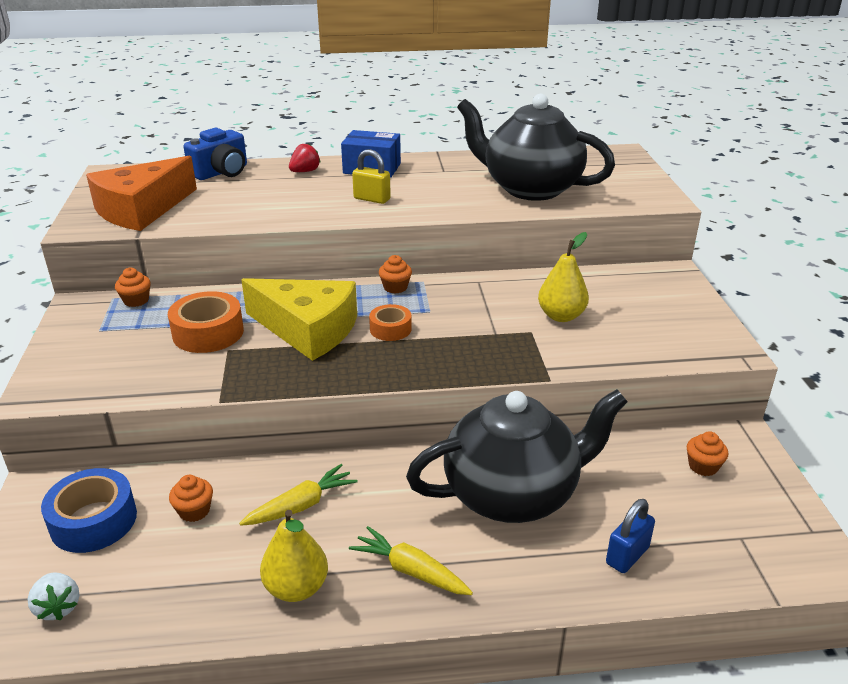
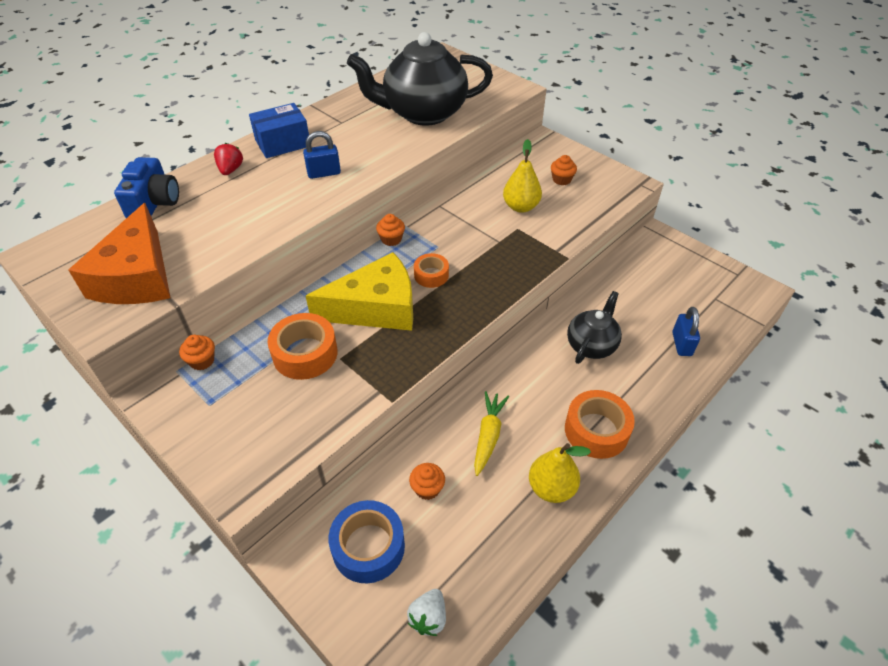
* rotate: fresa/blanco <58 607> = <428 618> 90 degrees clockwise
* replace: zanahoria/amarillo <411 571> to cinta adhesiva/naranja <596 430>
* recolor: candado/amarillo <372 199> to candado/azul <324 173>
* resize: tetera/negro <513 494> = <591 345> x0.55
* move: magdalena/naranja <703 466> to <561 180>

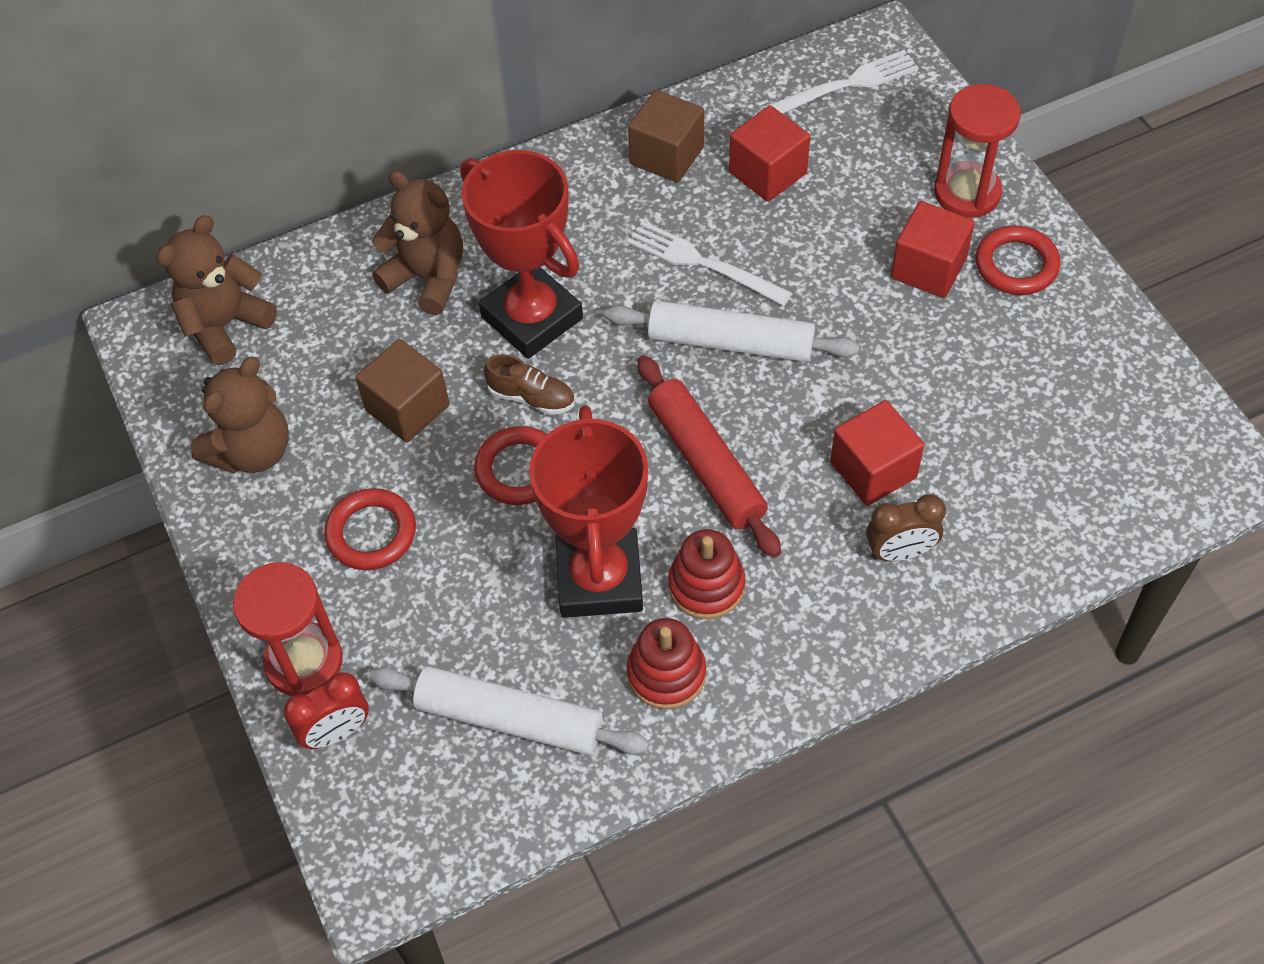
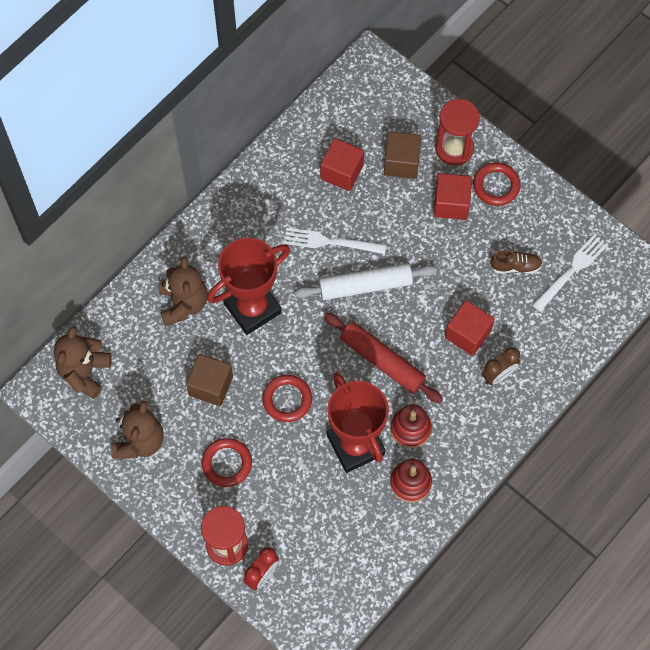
* delete: rodillo/blanco <509 719>
* rotate: osito/marrón <428 278> = <183 303> 75 degrees clockwise
* rotate: trofeo/rojo <531 318> = <252 308> 60 degrees counterclockwise
* move: zapato/marrón <531 397> to <515 266>
* move: cubo/marrón <666 155> to <401 163>
* move: tenedor/blanco <846 85> to <572 270>

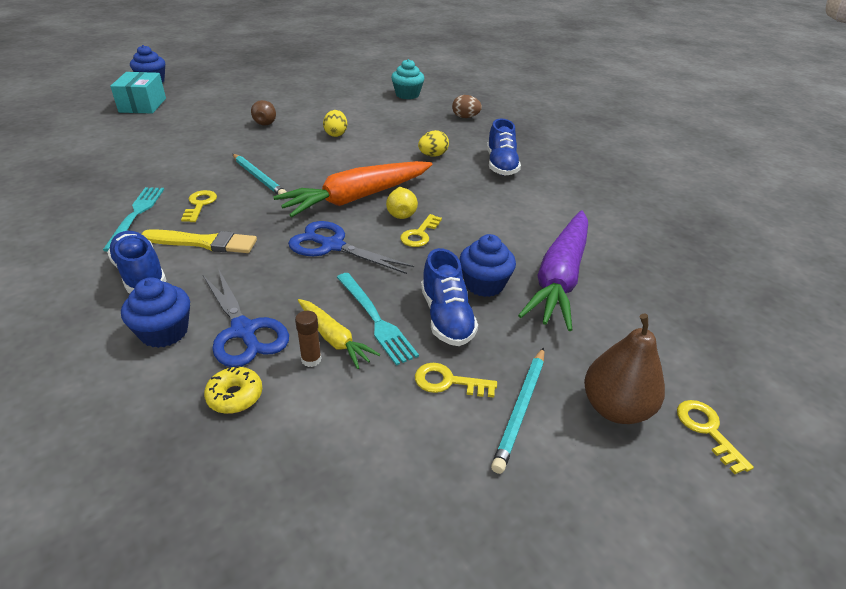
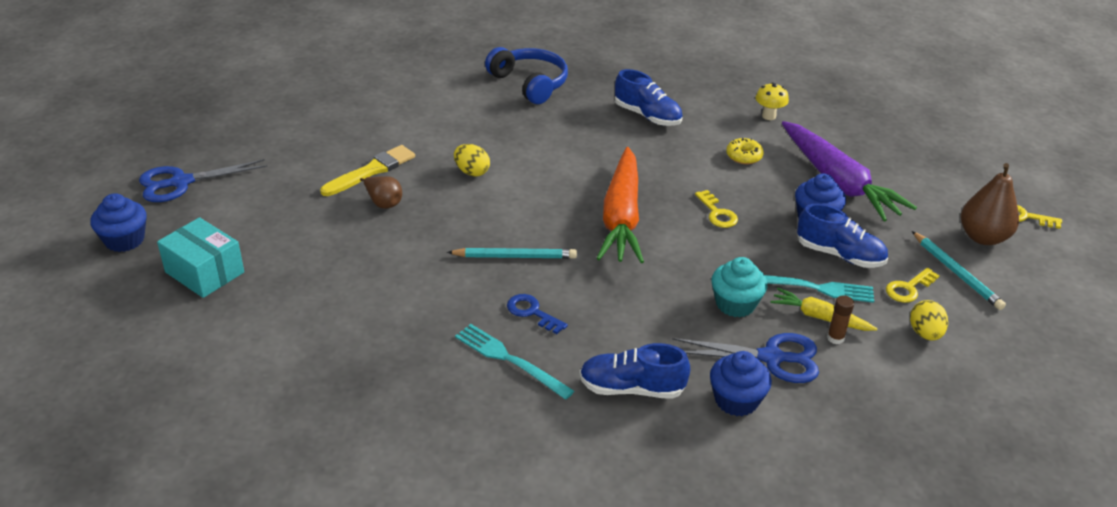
* move: pincel/amarillo <204 242> to <371 171>
* recolor: llave/amarillo <200 204> to llave/azul <532 312>
* move: rosquilla/amarillo <235 396> to <744 156>
* move: tijeras/azul <332 246> to <181 182>
* rotate: zanahoria/amarillo <334 338> = <820 317> 150 degrees counterclockwise
* delete: pera/amarillo <401 214>
* move: magdalena/turquesa <407 95> to <735 304>
* move: huevo/amarillo <433 155> to <925 333>
* replace: huevo/marrón <465 117> to auriculares/azul <529 83>
* insert: seta/amarillo <769 116>

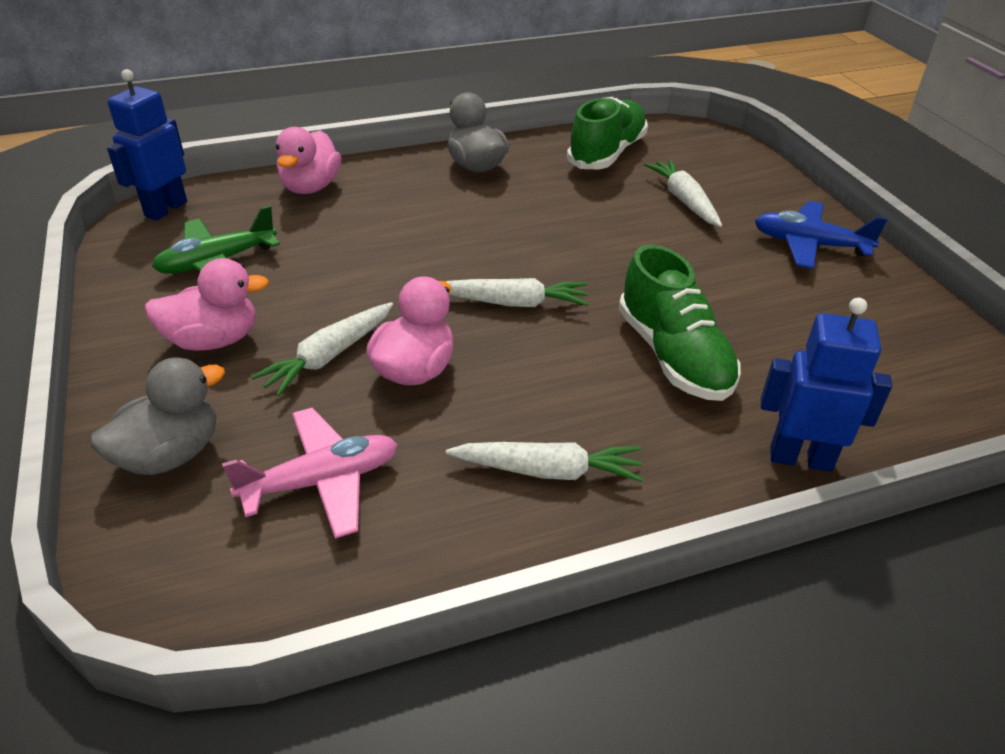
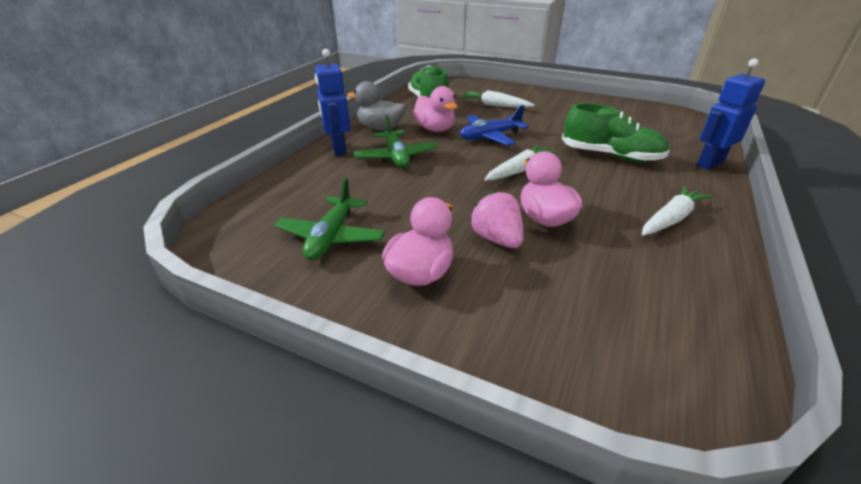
* delete: pato/gris <170 454>
* move: robot/azul <165 209> to <338 149>
* delete: avión/rosa <321 481>
* replace: zanahoria/blanco <329 357> to fresa/rosa <497 239>
* move: pato/rosa <311 187> to <435 129>
* move: avión/azul <809 245> to <490 137>
* insert: avión/verde <396 157>

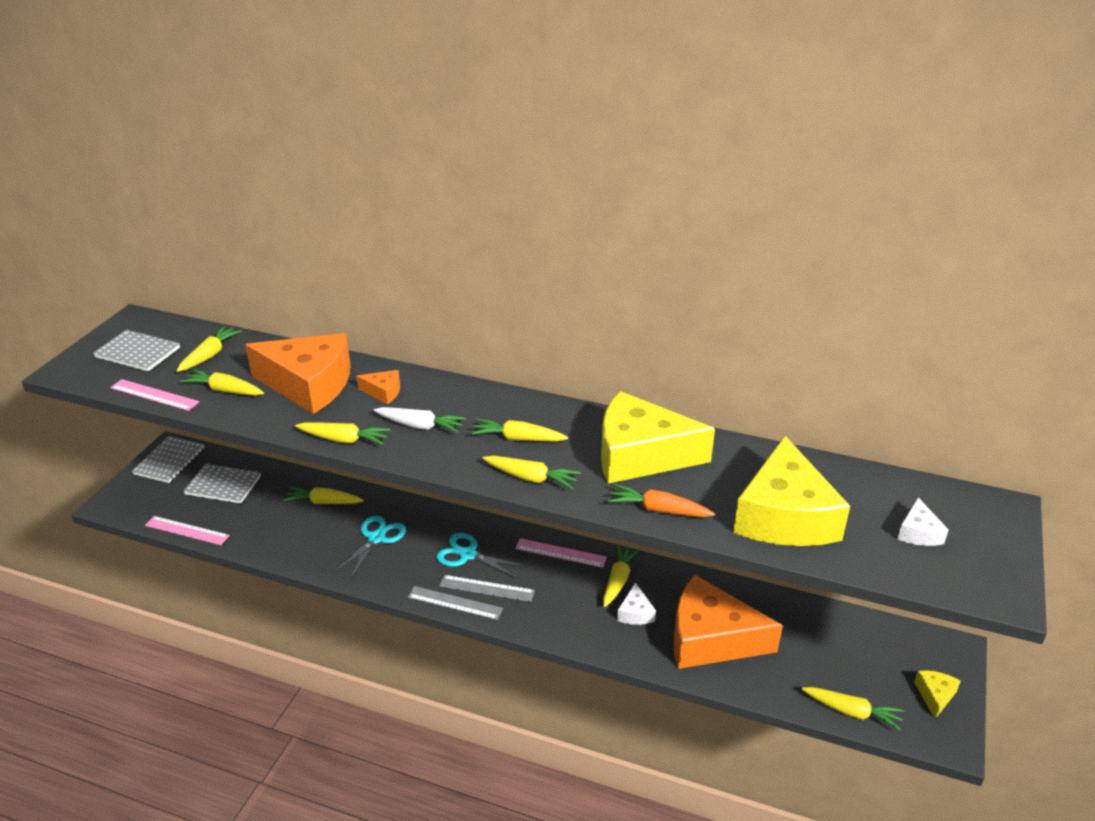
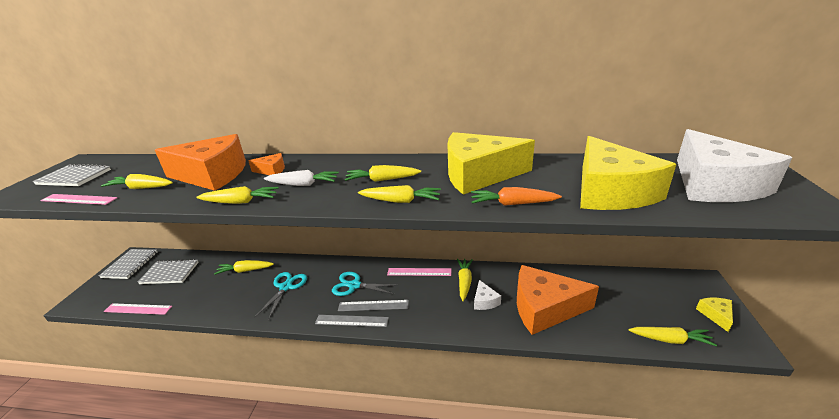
* delete: zanahoria/amarillo <210 355>
* resize: queso/blanco <918 533> = <714 184> x2.37

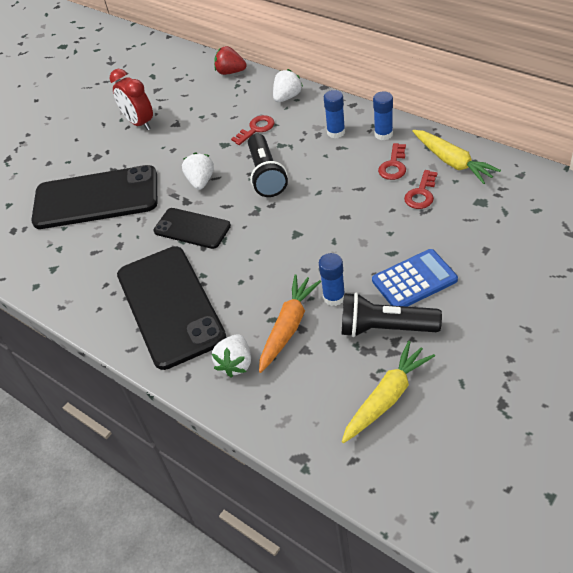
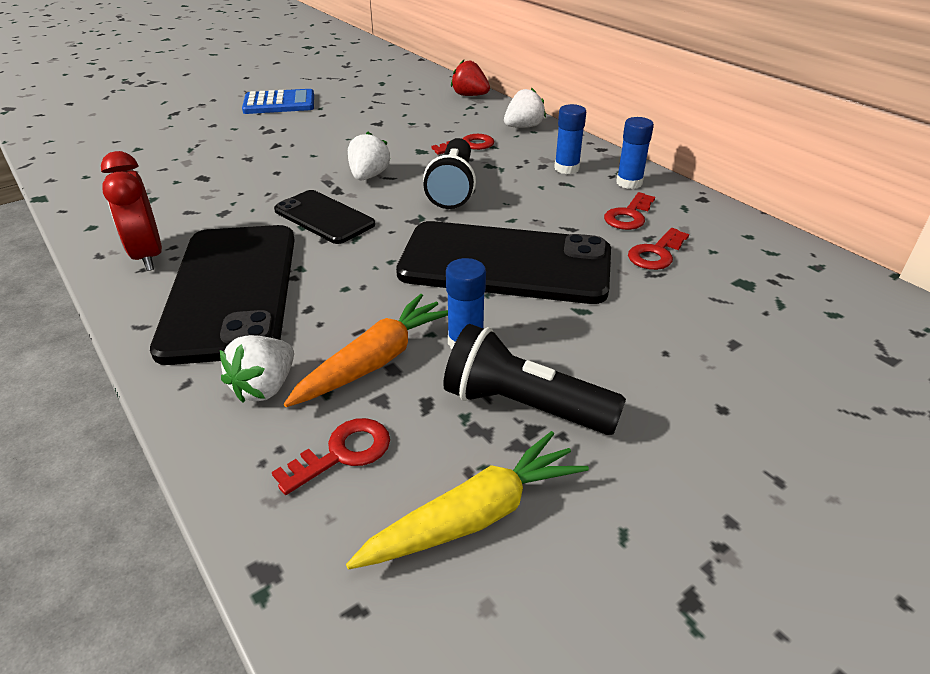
* move: móvil/negro <96 198> to <505 263>
* move: despertador/rojo <139 123> to <148 256>
* move: calculadora/azul <414 280> to <279 103>
* delete: zanahoria/amarillo <452 162>
* insert: llave/rojo <343 453>

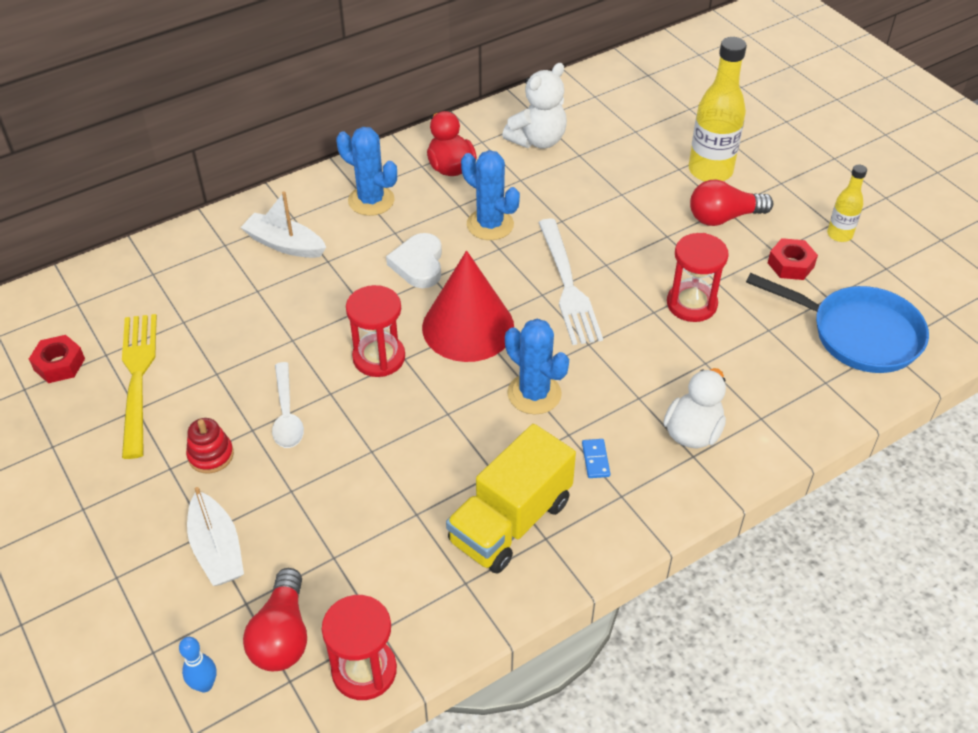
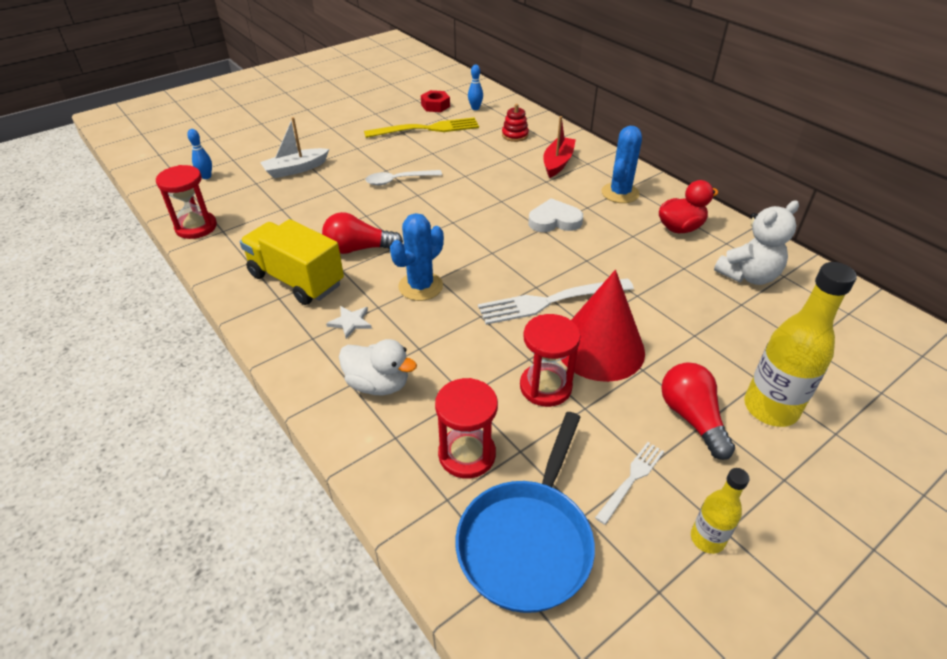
* move: juguete apilable/rojo <211 455> to <515 135>
* recolor: barco/blanco <284 244> to barco/rojo <557 163>
* move: bombilla/rojo <282 635> to <358 249>
* move: reloj de arena/rojo <379 357> to <467 454>
* move: cono/rojo <468 327> to <600 348>
* delete: cactus/azul <490 224>
* rotate: osito/blanco <537 140> = <748 276> 75 degrees counterclockwise
* replace: ficha de dominó/azul <595 460> to estrella/blanco <350 322>
* replace: tuerca/rojo <790 264> to tenedor/blanco <632 479>
* insert: bolo/azul <475 108>

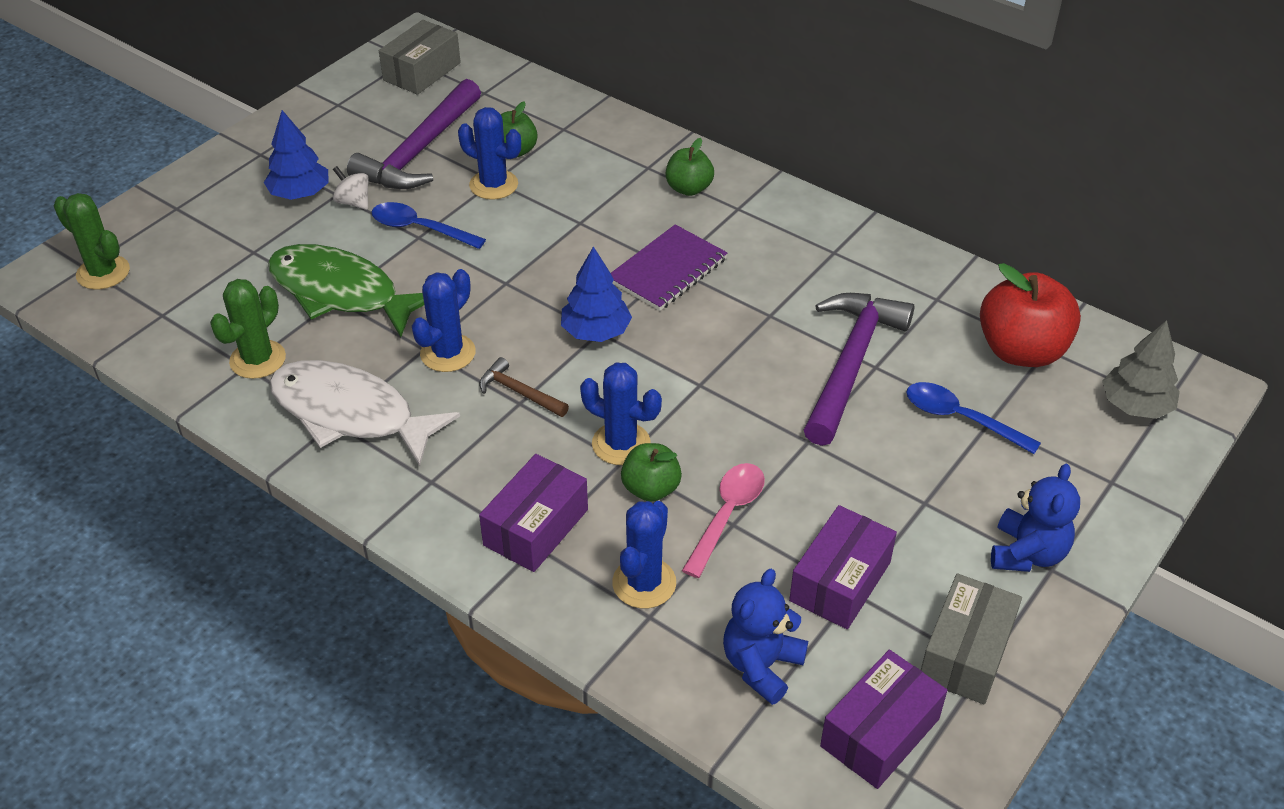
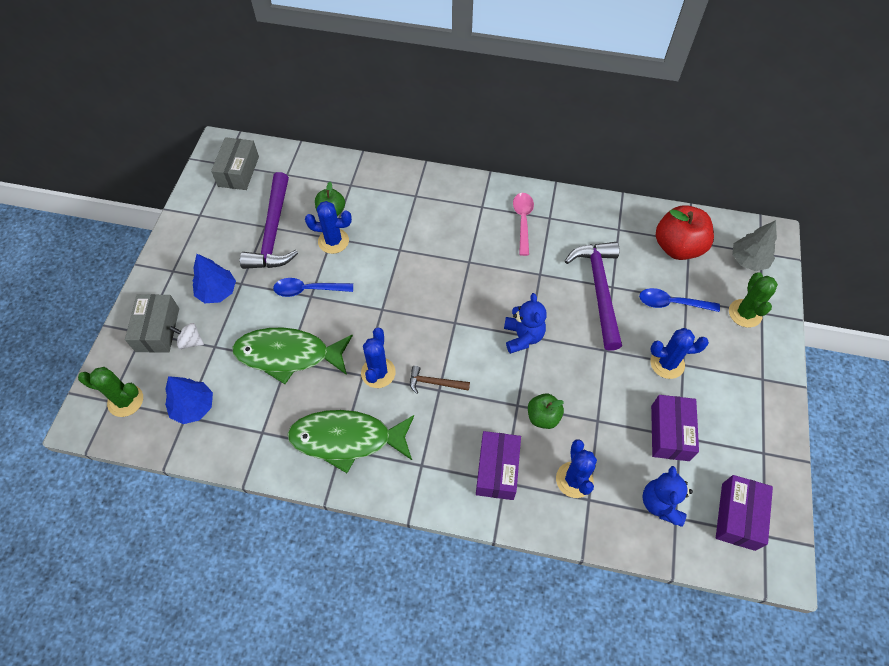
* move: cactus/verde <258 359> to <745 313>
* recolor: pez/blanco <350 414> to pez/verde <347 439>
* move: peonza/blanco <353 202> to <191 341>
* move: árbol/azul <596 332> to <193 407>
* move: cactus/azul <621 444> to <667 363>
* delete: cuaderno/morado <667 270>
* delete: manzana/verde <689 188>
* move: cuchara/rosa <727 515> to <523 221>
* move: caja/gris <965 652> to <157 329>
* move: osito/azul <1027 553> to <522 337>

